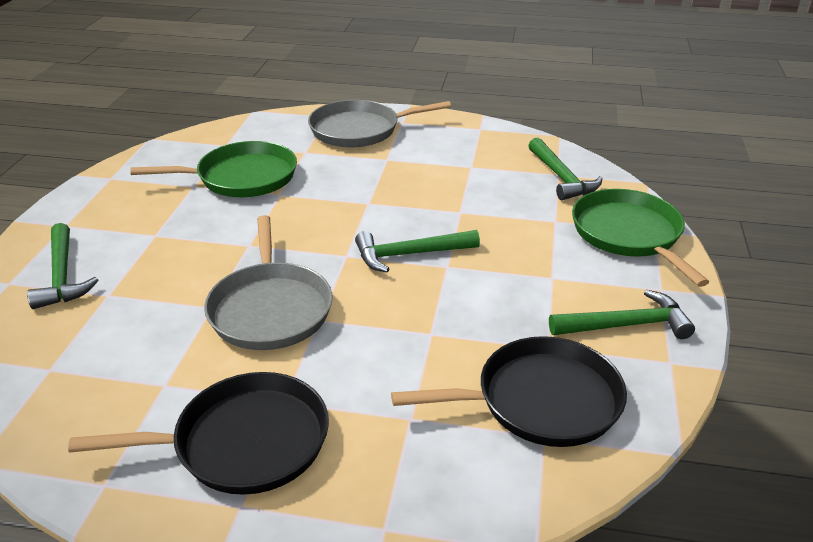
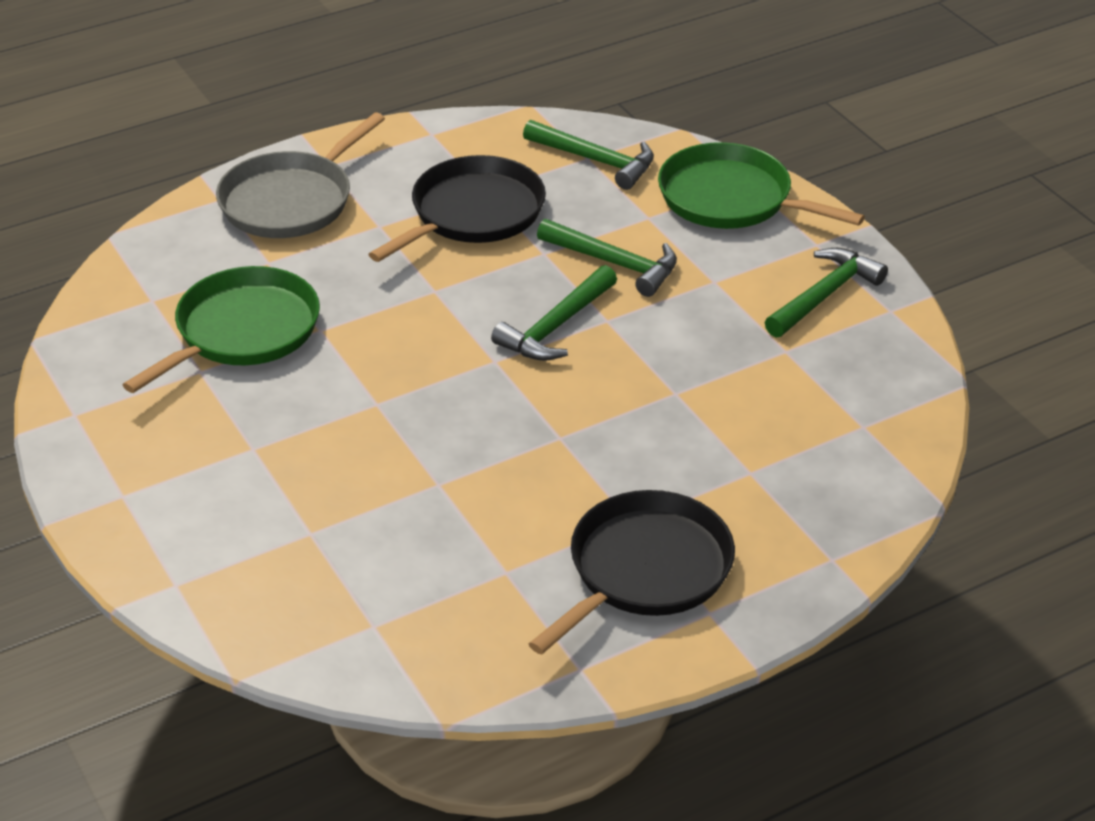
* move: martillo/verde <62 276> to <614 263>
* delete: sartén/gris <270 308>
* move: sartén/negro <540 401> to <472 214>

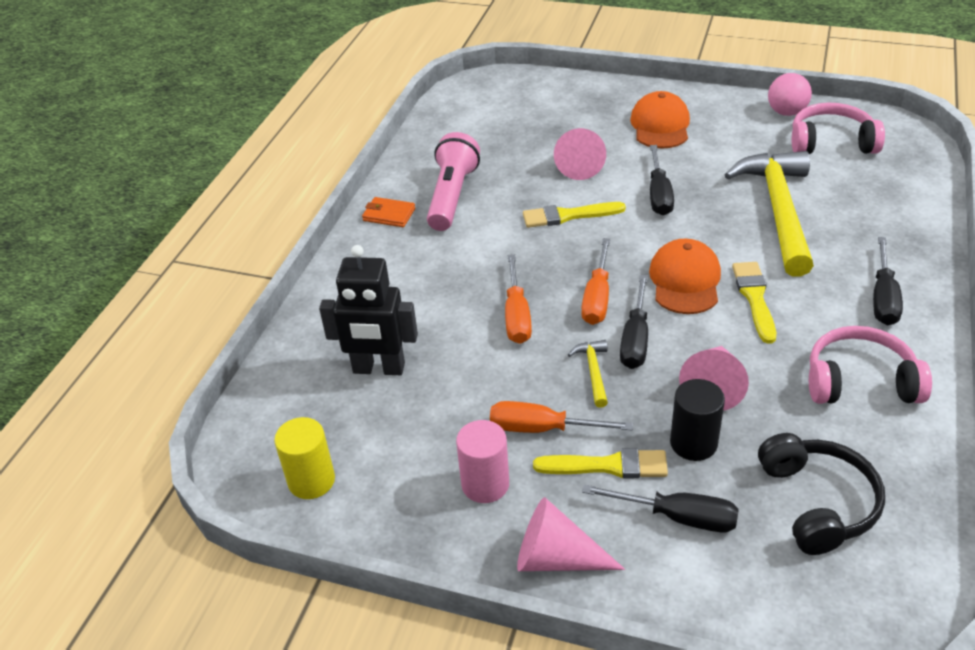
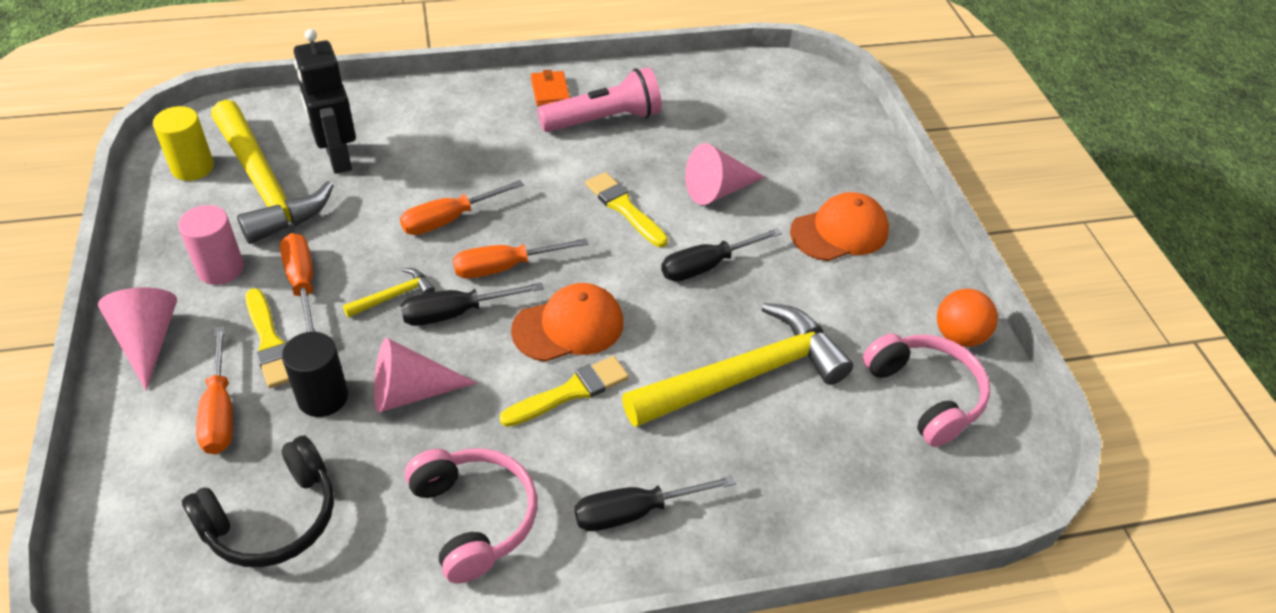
* recolor: destornillador/negro <678 517> to destornillador/naranja <220 411>
* recolor: pelota/rosa <786 112> to pelota/naranja <958 336>
* insert: martillo/amarillo <265 184>

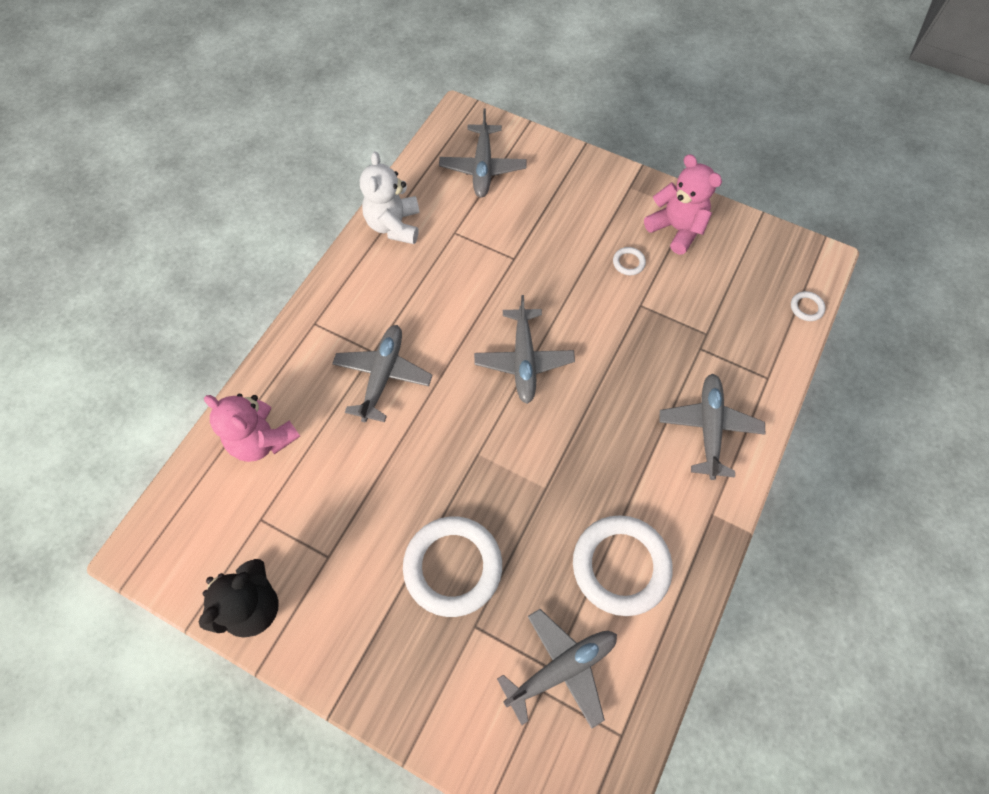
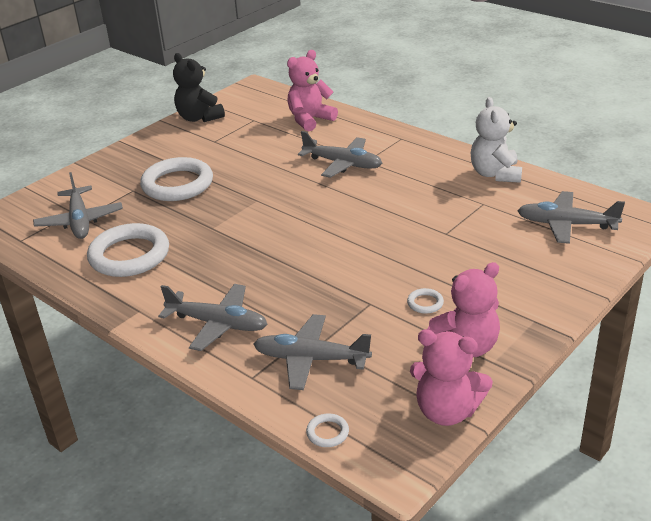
* rotate: osito/blanco <394 225> = <495 174> 105 degrees counterclockwise
* move: avión/gris <524 360> to <311 359>
* insert: osito/rosa <447 411>

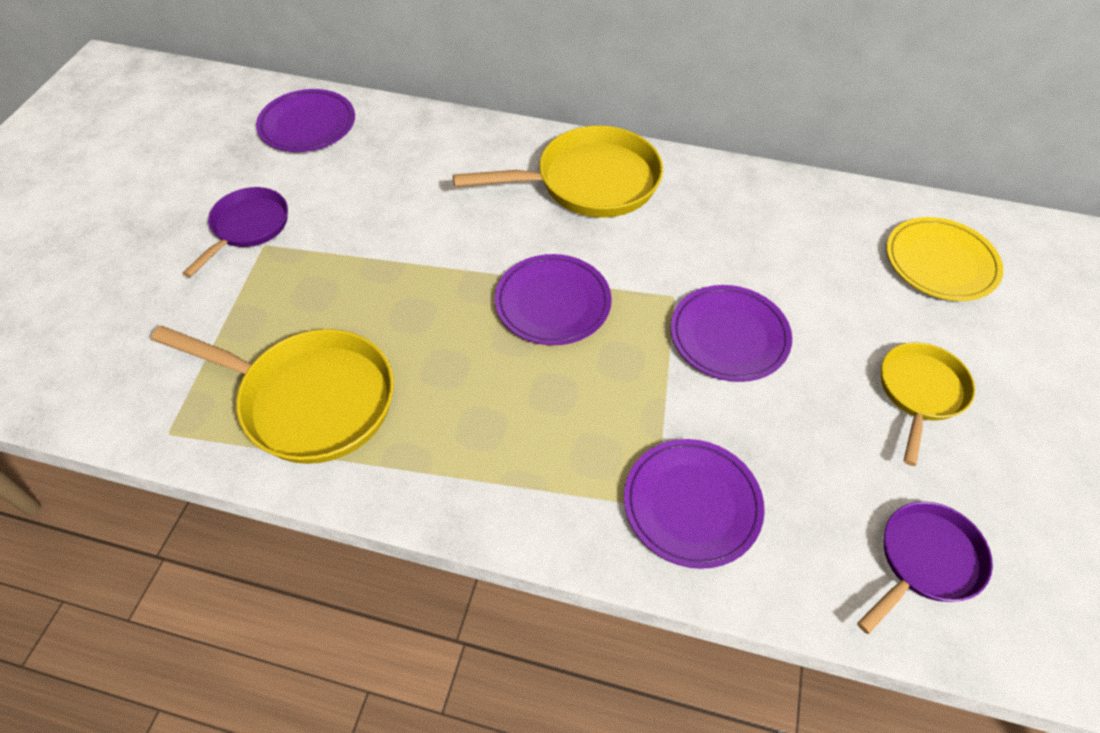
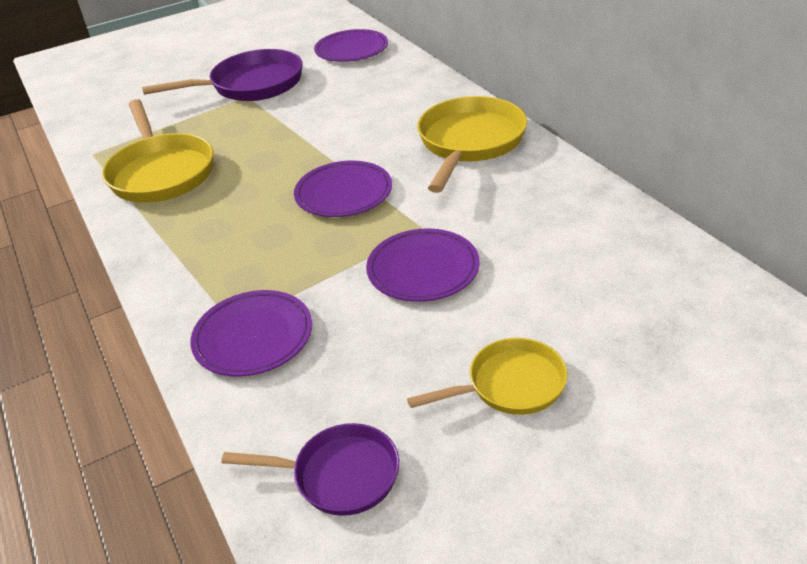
* resize: sartén/morado <248 227> = <251 85> x1.66
* rotate: sartén/amarillo <589 182> = <470 143> 105 degrees counterclockwise
* delete: plato/amarillo <940 263>

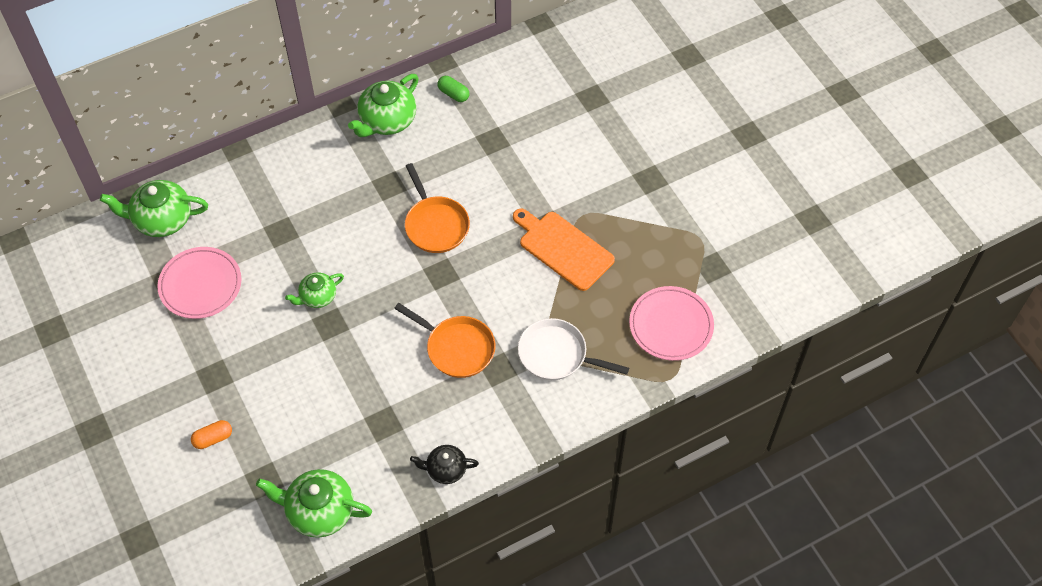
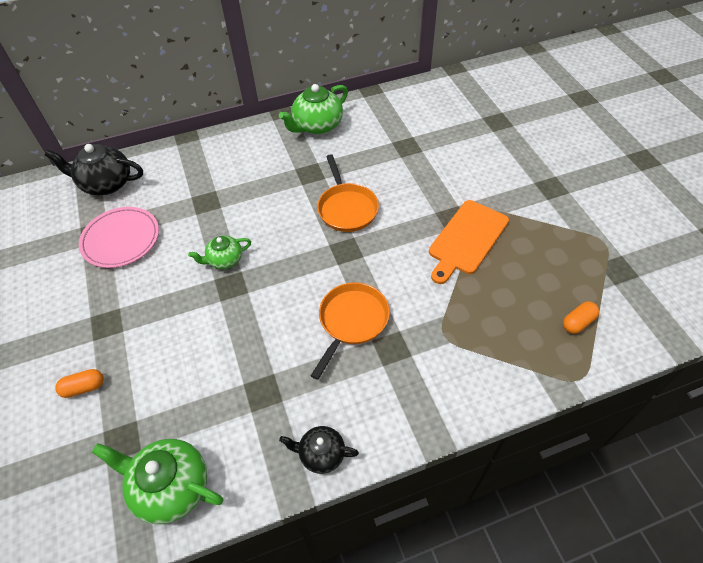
* recolor: tetera/verde <161 219> to tetera/negro <106 184>
* rotate: sartén/naranja <456 348> = <351 321> 105 degrees counterclockwise
* delete: cápsula/verde <453 94>
* rotate: tabla de cortar/naranja <563 249> = <467 239> 105 degrees counterclockwise
* delete: sartén/blanco <557 355>
* replace: plato/rosa <671 325> to cápsula/naranja <578 322>

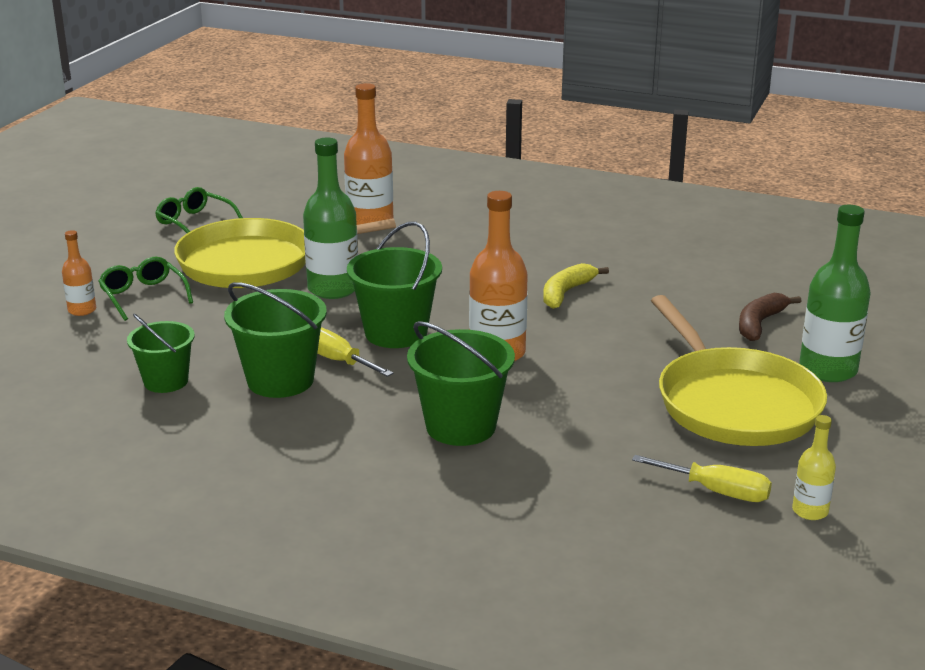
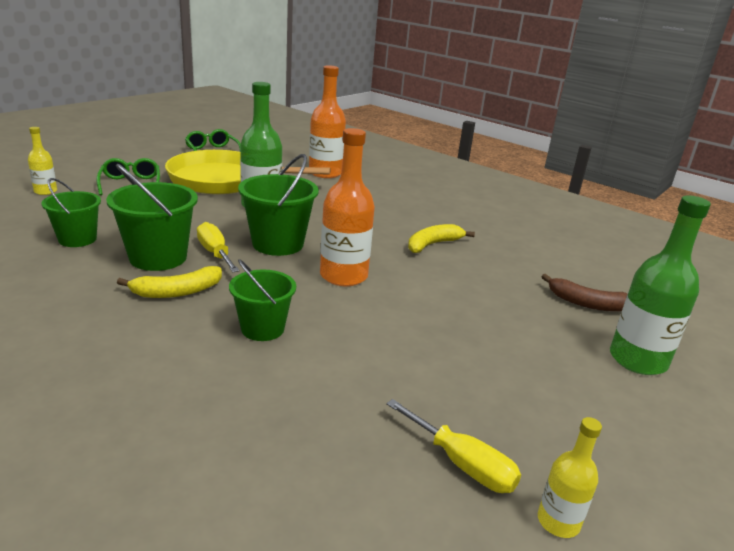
* delete: botella/naranja <82 310>
* resize: balde/verde <460 426> = <262 328> x0.66
* delete: sartén/amarillo <734 403>
* rotate: plátano/marrón <760 323> = <587 303> 120 degrees counterclockwise
* insert: botella/amarillo <45 191>
* insert: plátano/amarillo <177 292>

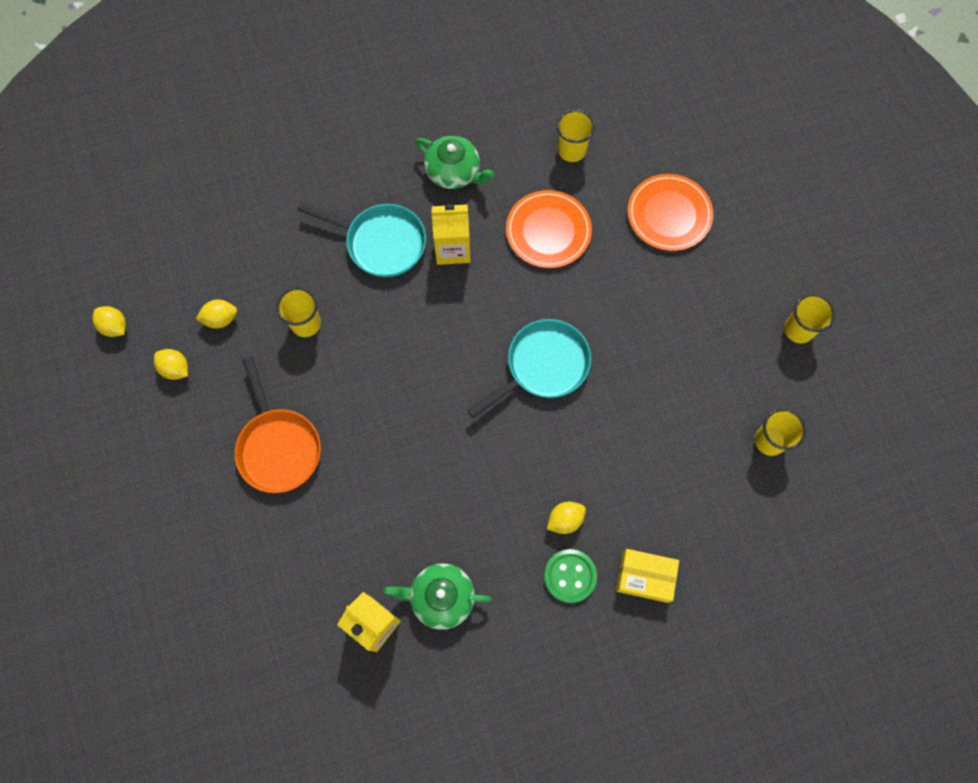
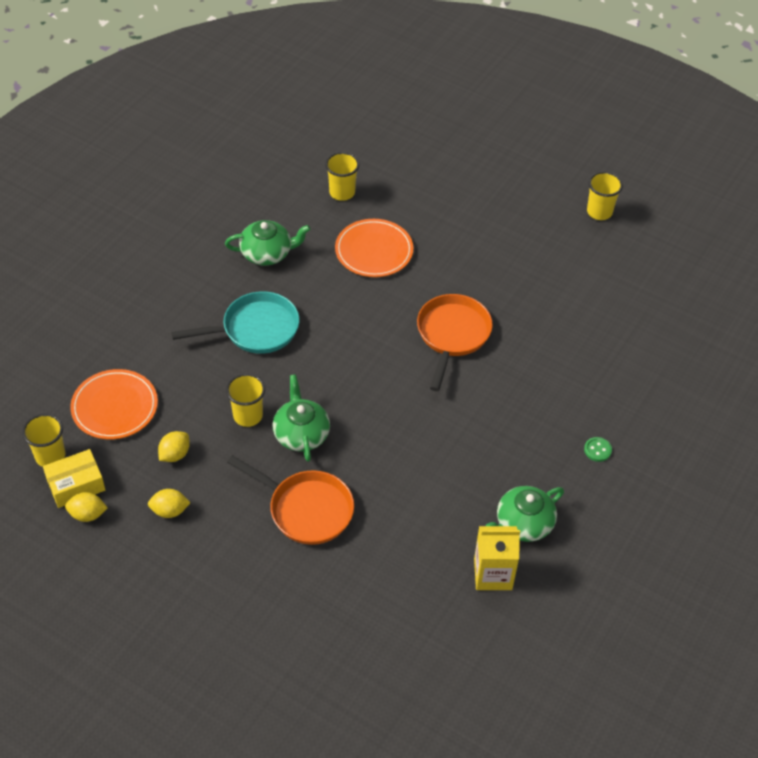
* delete: cartón de leche/amarillo <452 248>
* recolor: sartén/turquesa <543 366> to sartén/naranja <452 335>
* resize: botón/verde <570 576> = <597 450> x0.58
* delete: limón/amarillo <565 520>
* move: caja/amarillo <645 577> to <76 485>
* move: plato/naranja <669 214> to <115 407>
* move: vaso/amarillo <769 441> to <50 456>
* insert: tetera/verde <301 433>

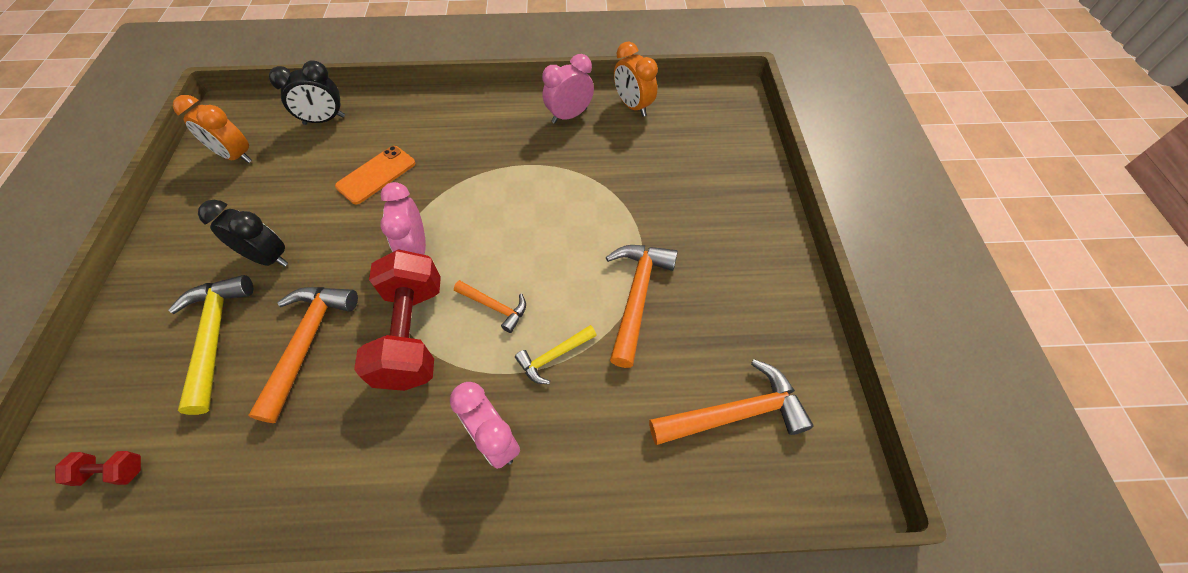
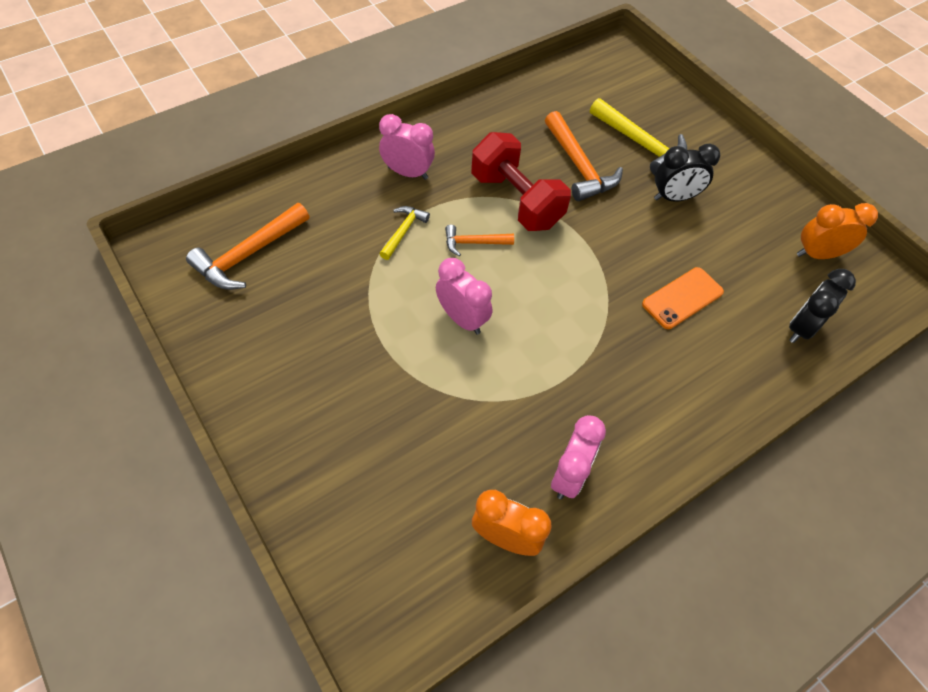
* delete: mancuerna/rojo <112 471>
* rotate: móvil/naranja <376 175> = <682 298> 45 degrees clockwise
* move: despertador/rosa <416 249> to <462 319>
* delete: martillo/naranja <637 297>

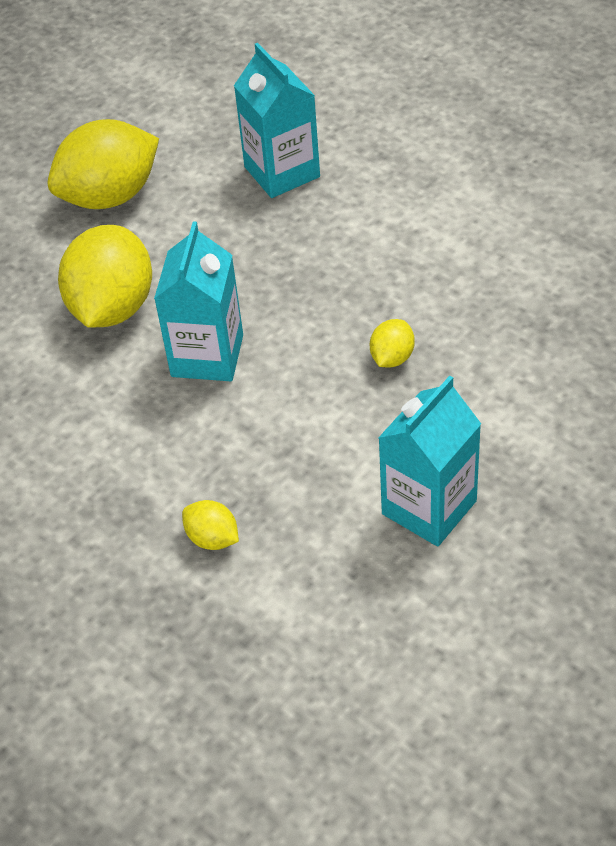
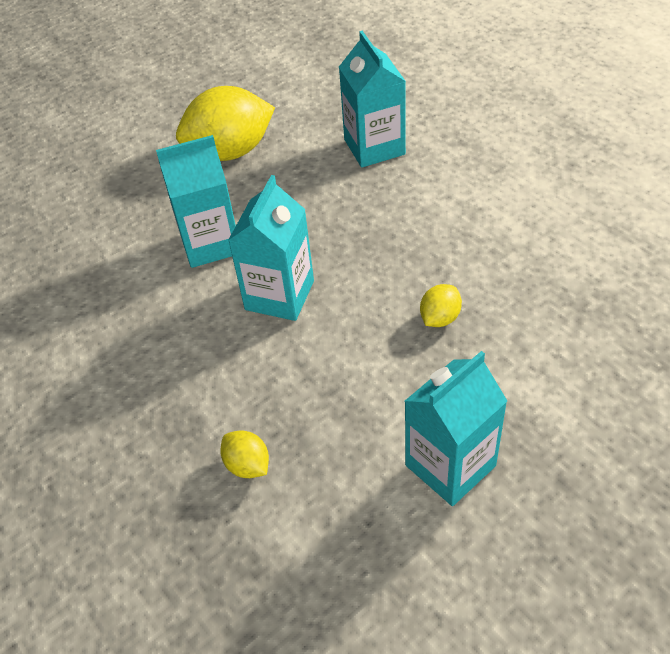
* replace: limón/amarillo <112 307> to cartón de leche/turquesa <210 243>

